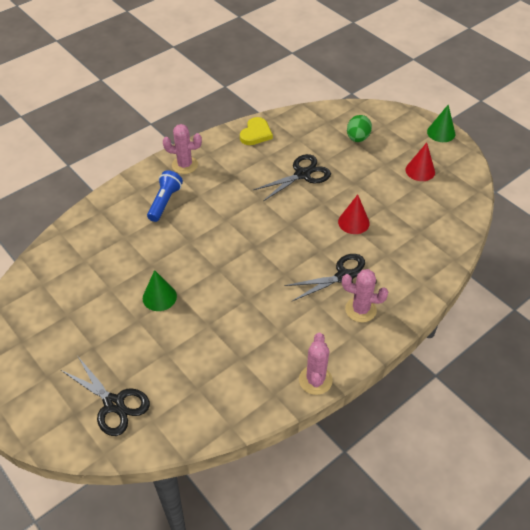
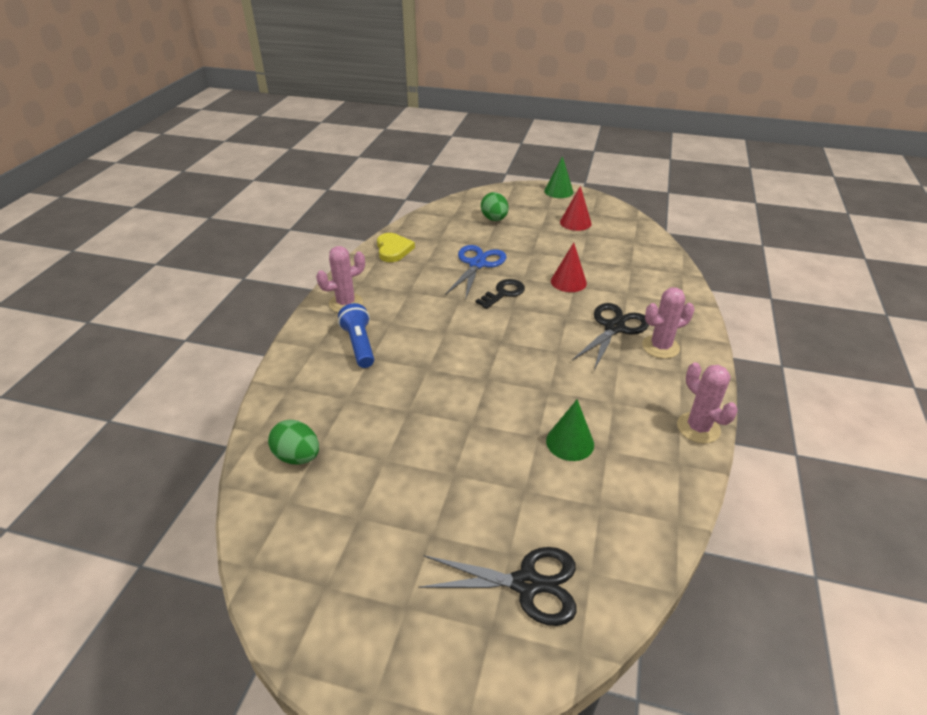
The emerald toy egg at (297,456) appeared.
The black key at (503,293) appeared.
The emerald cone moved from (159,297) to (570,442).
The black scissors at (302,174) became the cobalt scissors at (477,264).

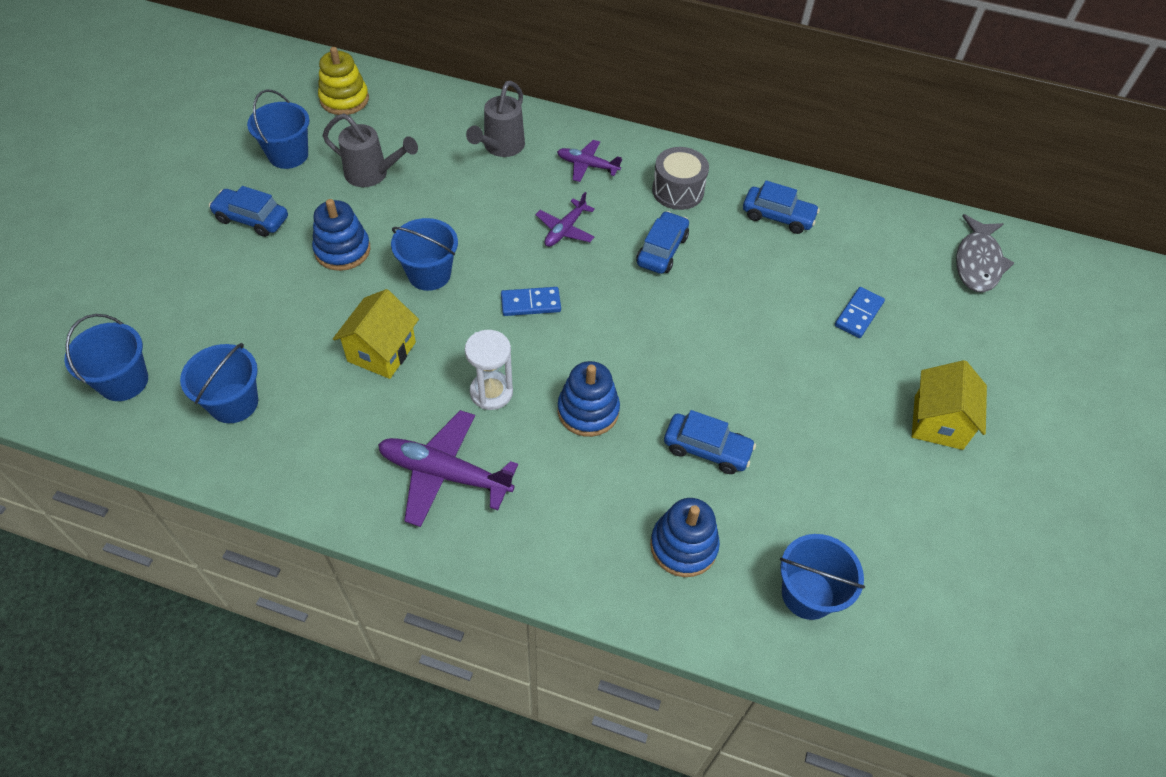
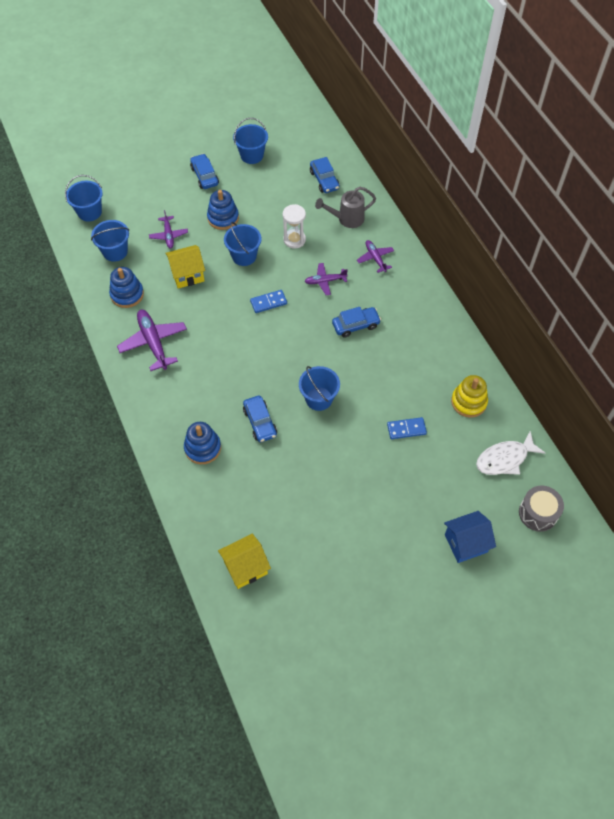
The grey watering can at (372,174) disappeared.
The purple aeroplane at (168,235) appeared.
The cobalt house at (466,543) appeared.
The bright yellow ring stacker moved from (344,99) to (468,402).
The pure white sand timer moved from (491,392) to (294,240).
The cobalt ring stacker moved from (588,411) to (127,294).
The grey drum moved from (678,191) to (538,513).
The cobalt toy car moved from (778,216) to (324,180).
The cobalt pail moved from (807,594) to (319,399).
The bright yellow house moved from (938,422) to (245,567).
The grey toy fish at (977,262) became the pure white toy fish at (505,459).
The cobalt domino tile at (530,303) turned 60 degrees counterclockwise.

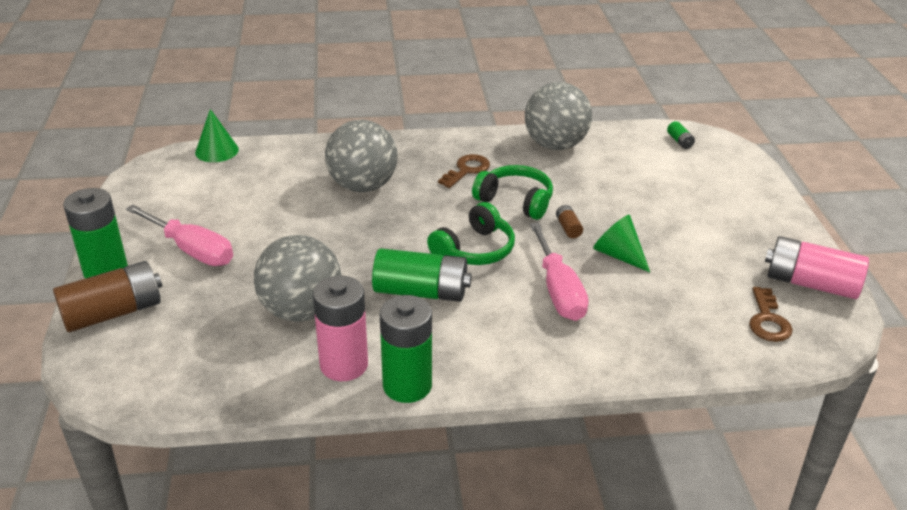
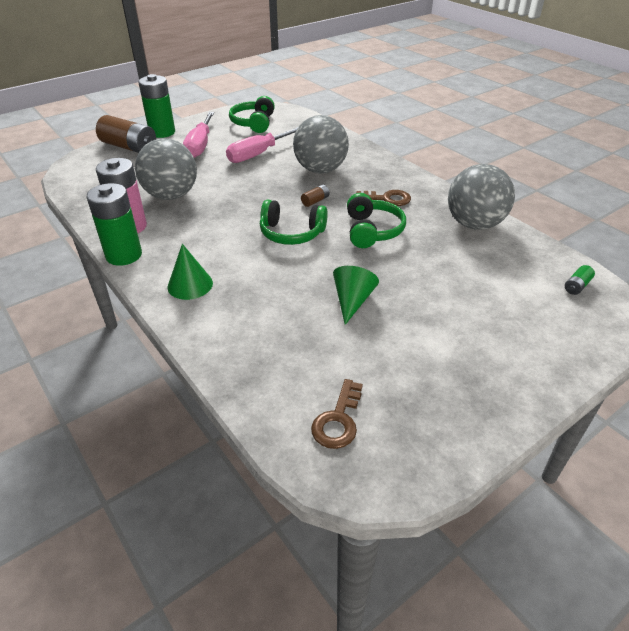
The emerald battery at (421,292) disappeared.
The rosy battery at (810,283) disappeared.
The emerald over-ear headphones at (254,123) appeared.
The emerald cone moved from (217,151) to (190,285).
The rosy screwdriver moved from (558,290) to (258,154).
The brown battery moved from (568,228) to (315,201).
The brown key at (768,320) turned 45 degrees counterclockwise.

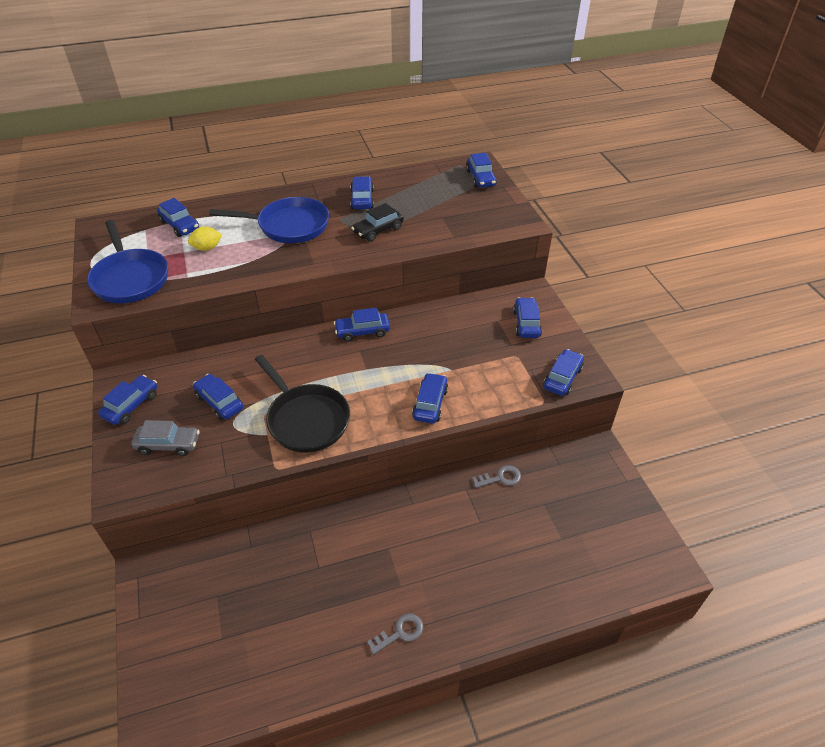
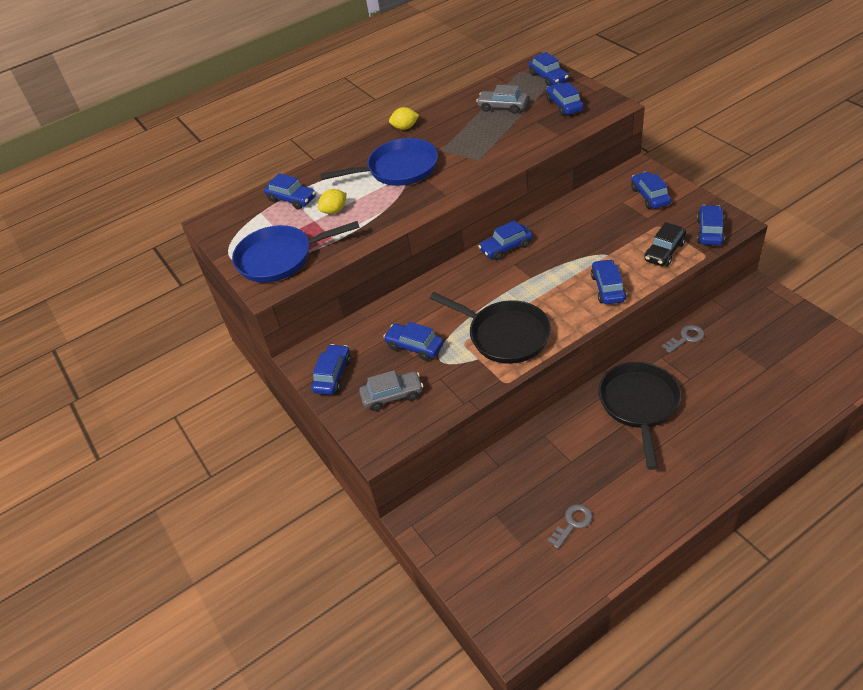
The bright yellow citrus fruit at (405,127) appeared.
The grey toy car at (502,107) appeared.
The black skillet at (639,405) appeared.
The cobalt toy car moved from (362,199) to (564,105).
The black toy car moved from (378,230) to (664,252).
The grey key moved from (400,633) to (572,523).
The cobalt skillet at (130,278) turned 120 degrees clockwise.

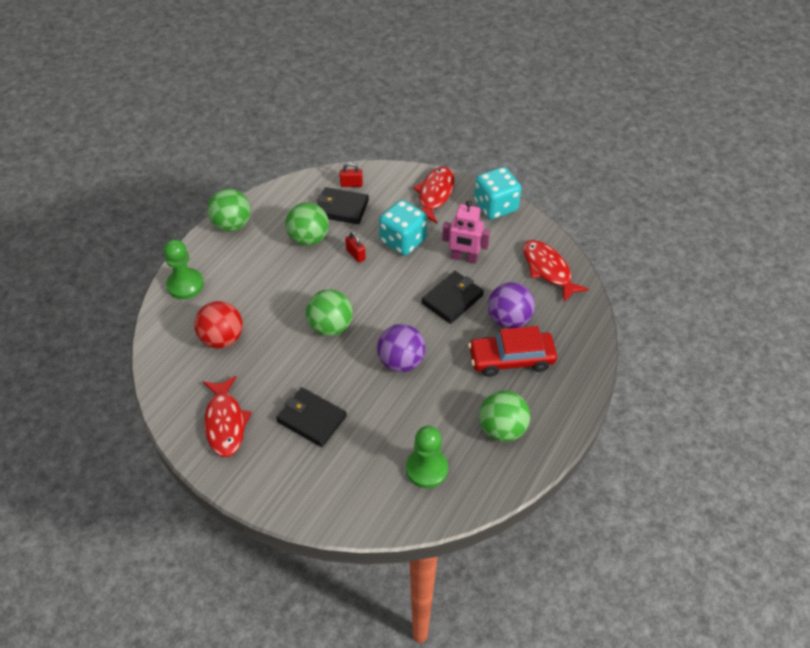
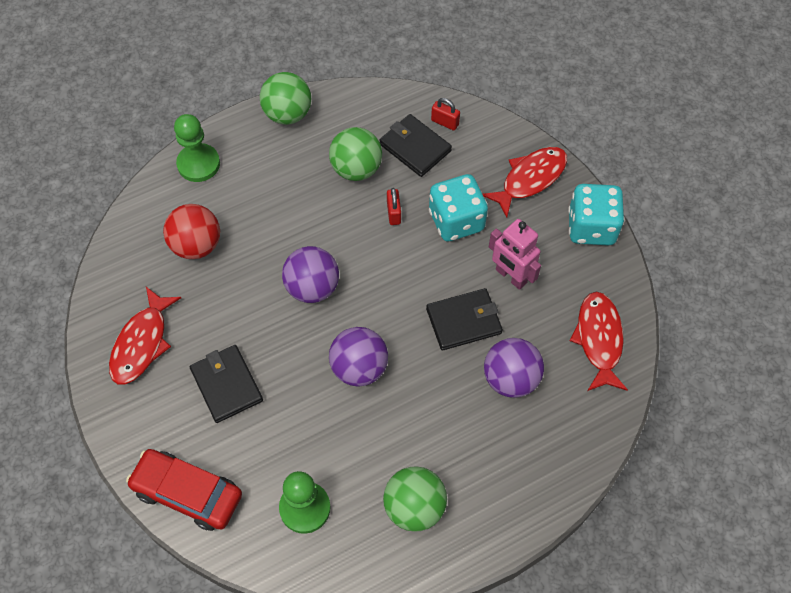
The crimson toy car moved from (511,359) to (188,493).
The emerald sphere at (330,326) became the purple sphere at (312,287).

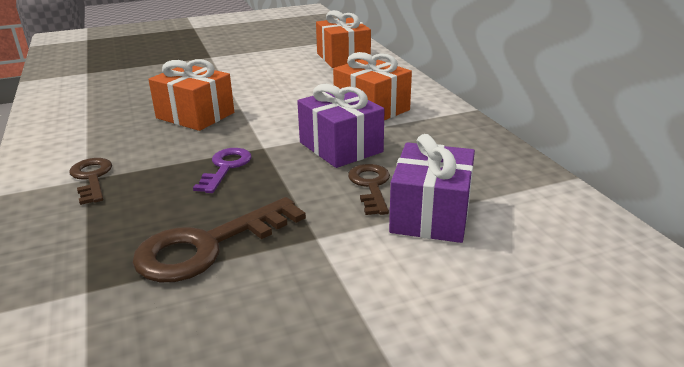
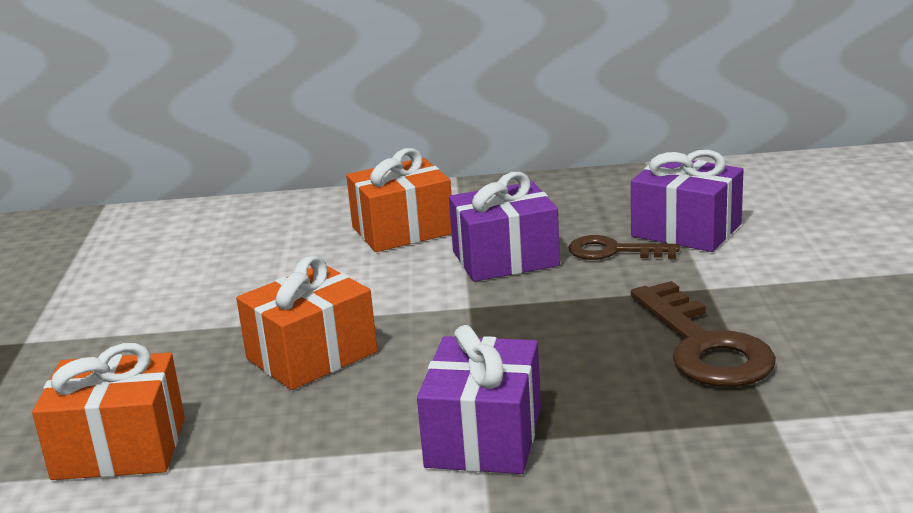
The purple key at (225,167) disappeared.
The orange wrapped gift moved from (343,58) to (119,448).
The brown key at (91,178) was replaced by the purple wrapped gift at (484,437).

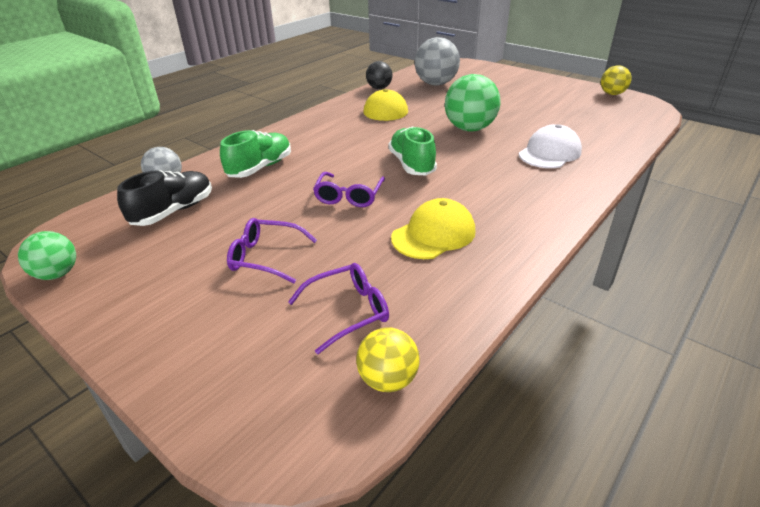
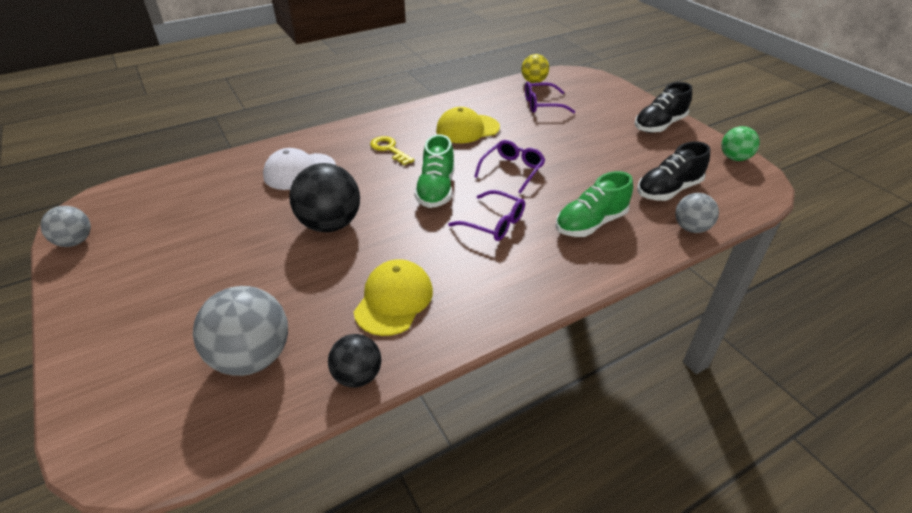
The bright yellow key at (389,149) appeared.
The black lace-up shoe at (659,125) appeared.
The purple eyeglasses moved from (266,257) to (494,223).
The emerald sphere at (469,129) became the black sphere at (330,224).
The bright yellow sphere at (612,94) became the grey sphere at (75,241).

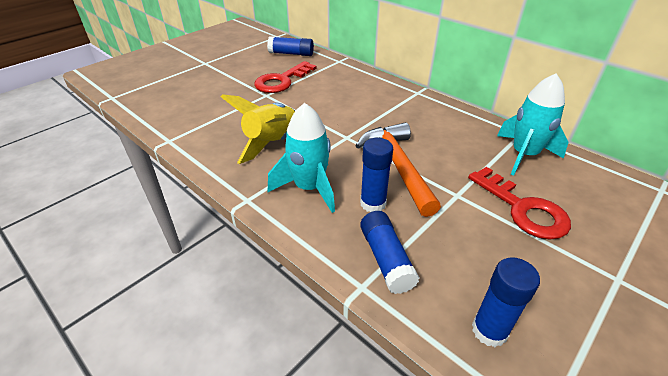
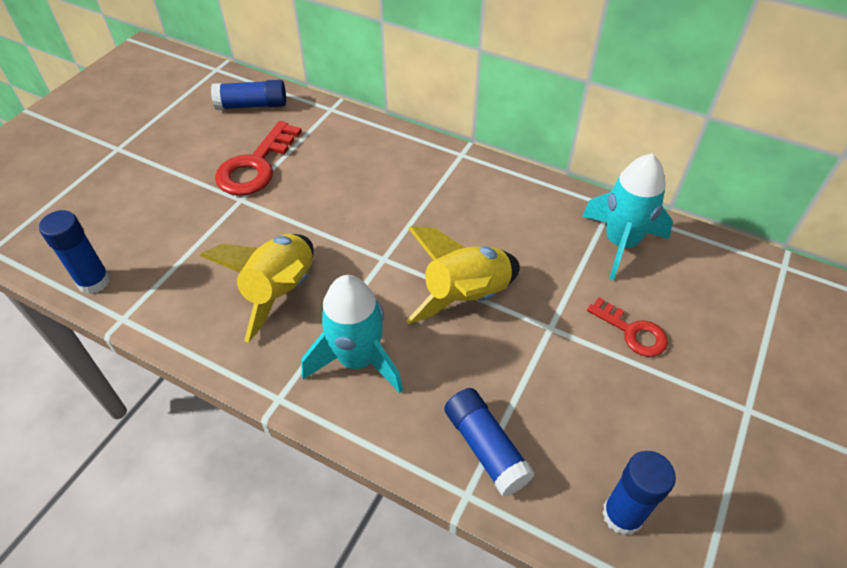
The cobalt glue stick moved from (373,203) to (94,281).
The orange hammer at (398,166) was replaced by the bright yellow toy rocket at (466,296).
The crimson key at (523,209) changed to 0.61 times the size.

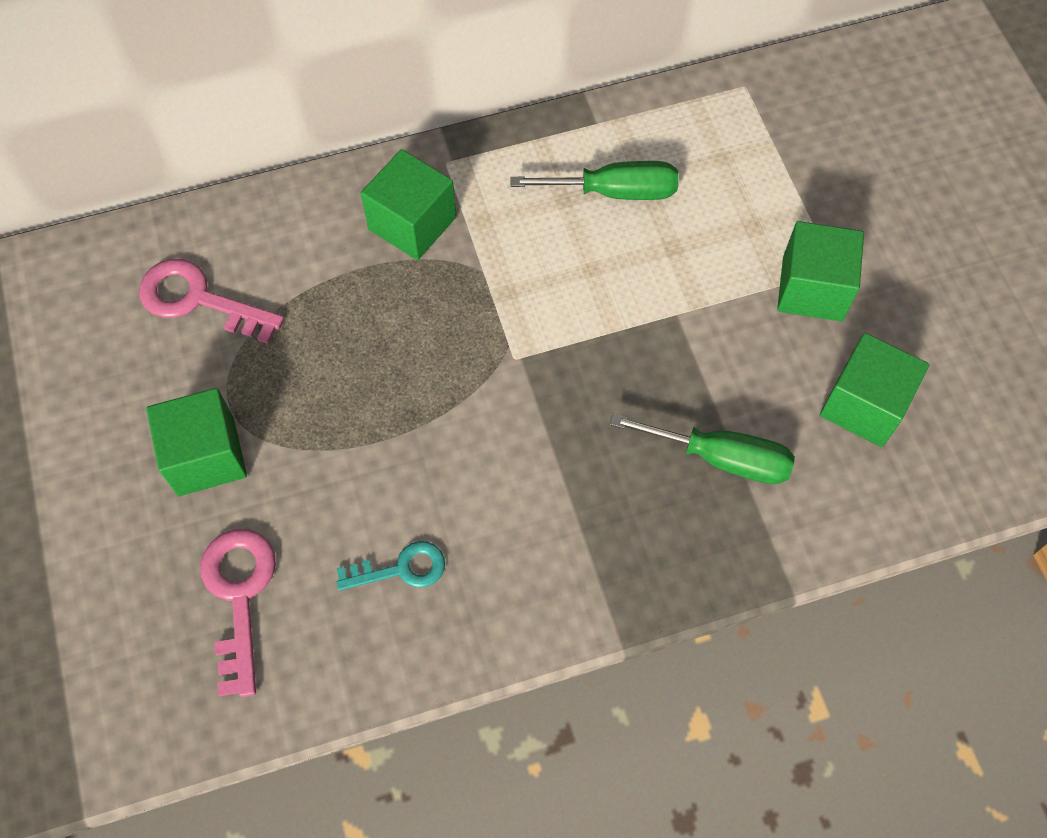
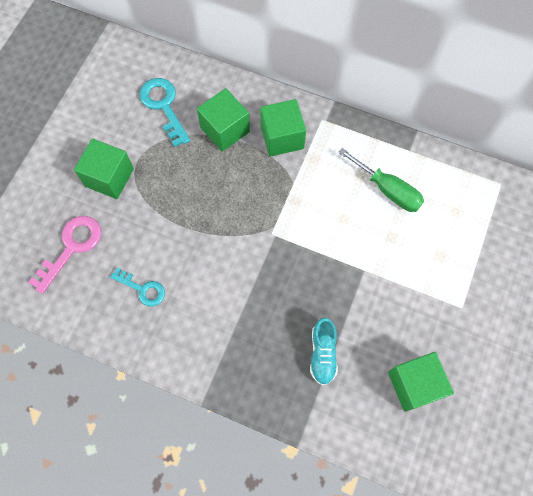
The emerald solid cube moved from (812,289) to (225,129).
The emerald screwdriver at (721,458) was replaced by the aqua lace-up shoe at (323,354).
The rosy key at (198,300) became the aqua key at (164,106).

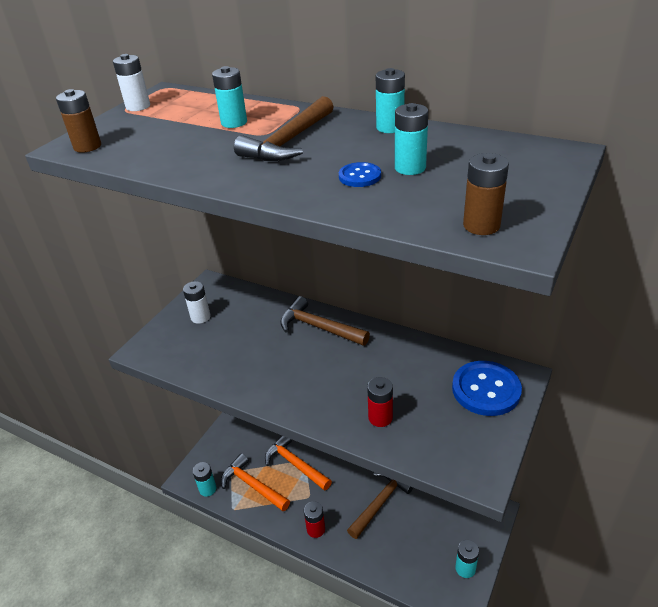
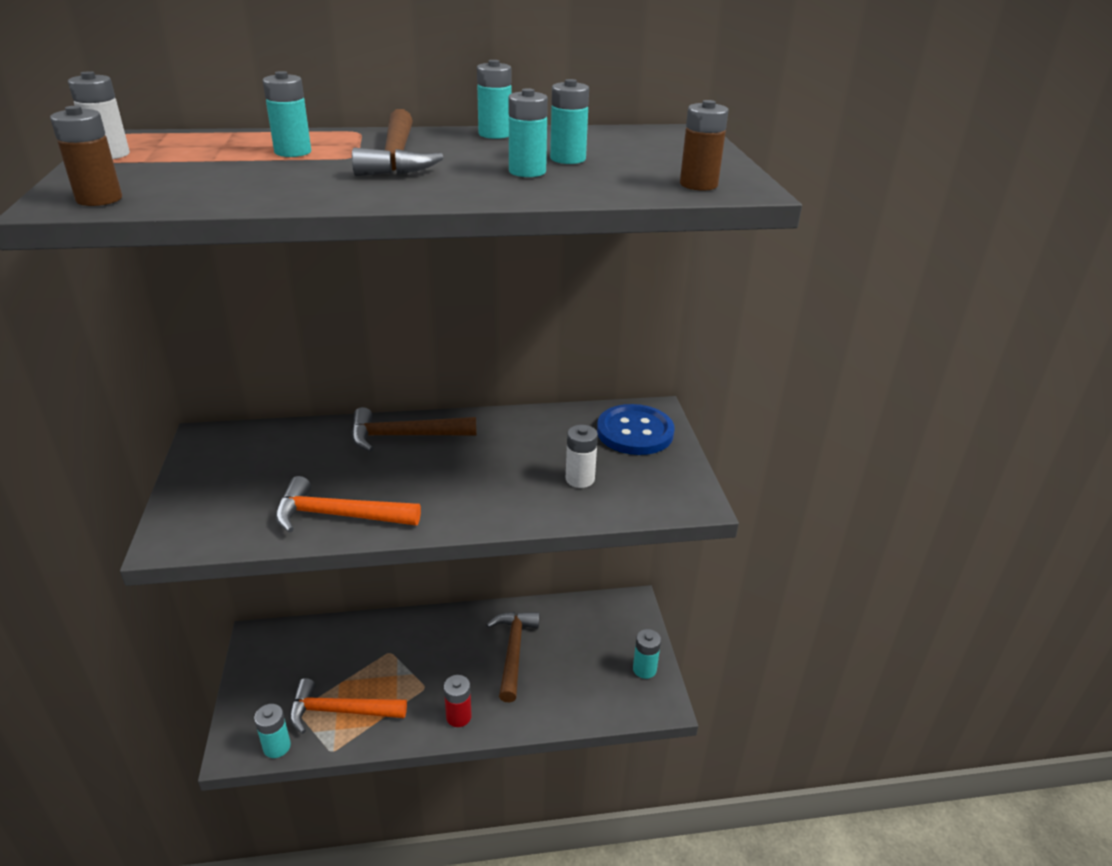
The crimson battery at (380,417) disappeared.
The pure white battery moved from (200,317) to (580,479).
The orange hammer moved from (295,464) to (338,515).
The cobalt sewing button at (359,176) was replaced by the aqua battery at (527,171).

